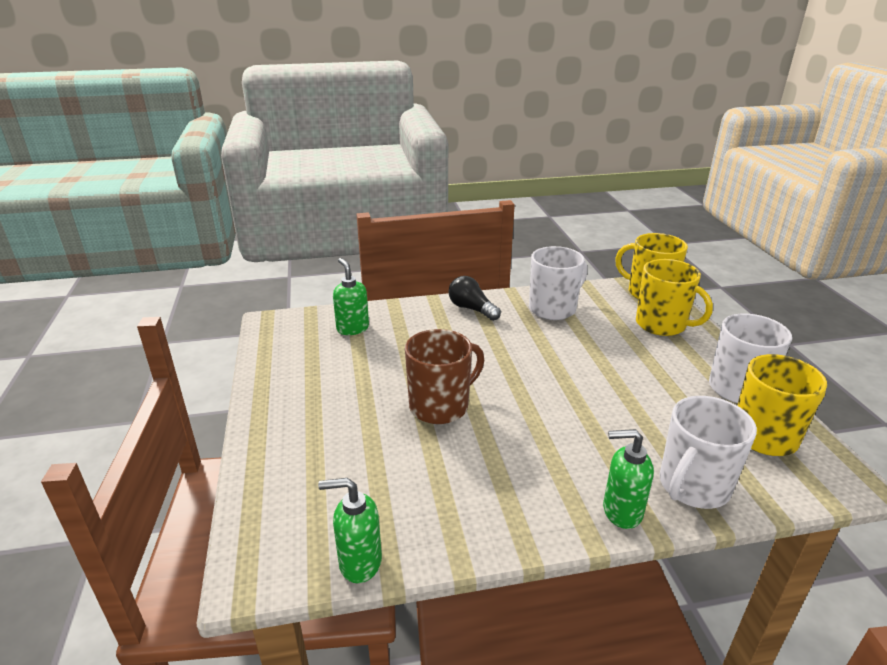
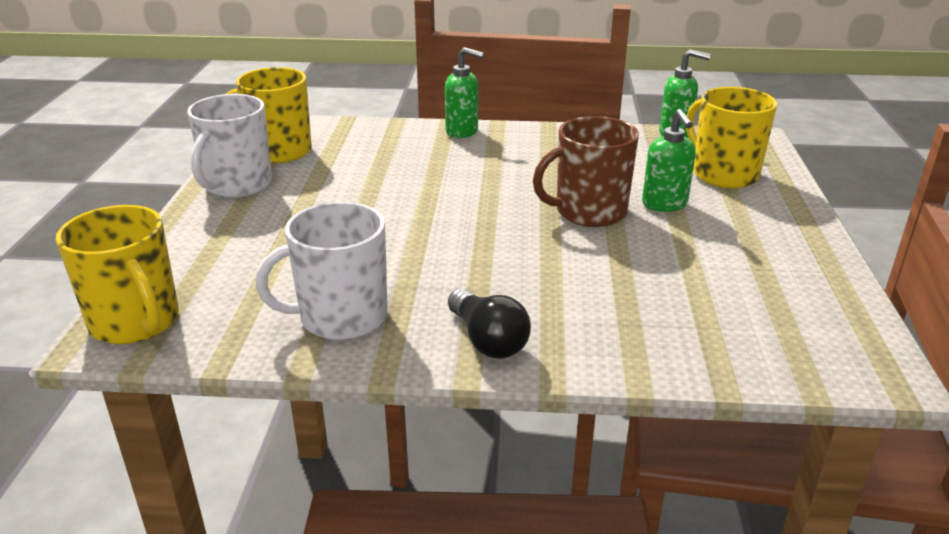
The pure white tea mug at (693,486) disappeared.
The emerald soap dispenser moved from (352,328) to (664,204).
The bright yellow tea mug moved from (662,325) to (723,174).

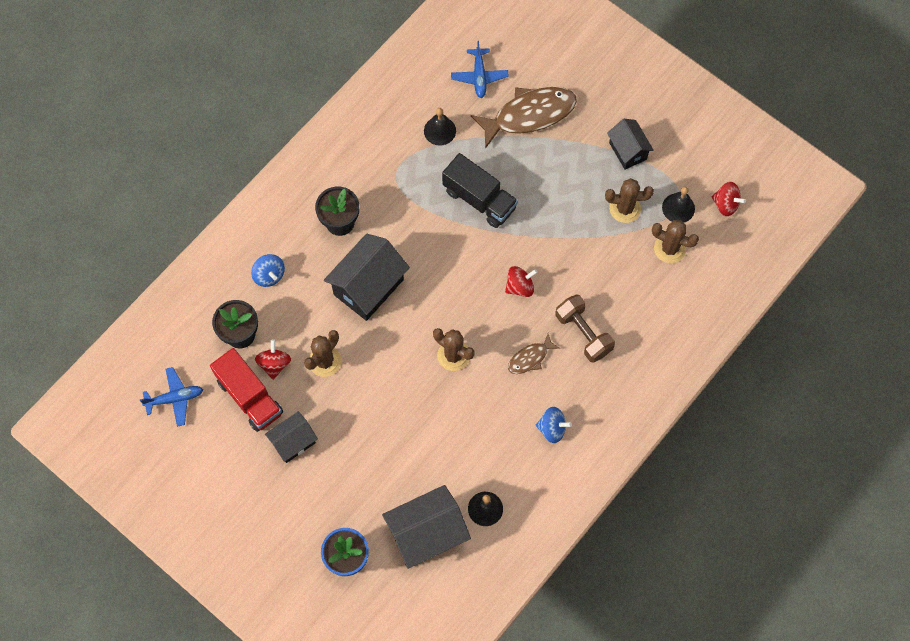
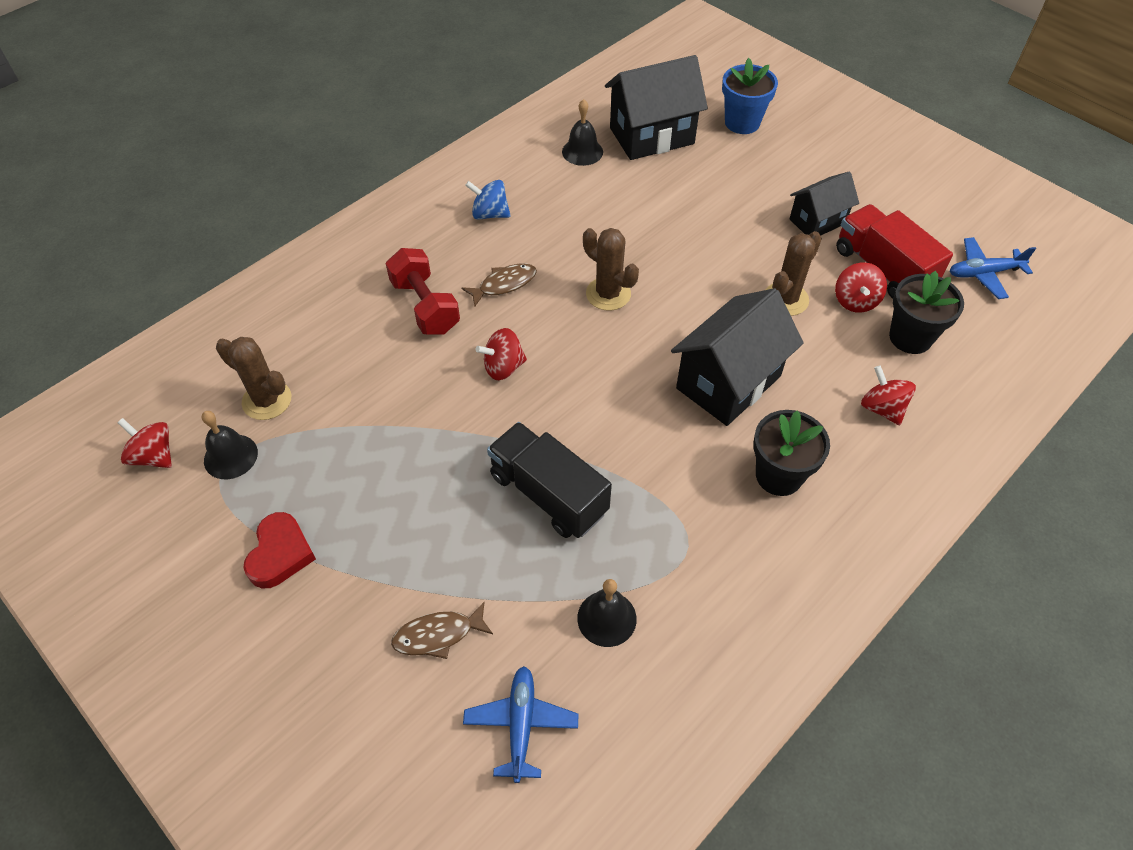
The brown cactus at (625,208) disappeared.
The black house at (628,151) was replaced by the crimson love heart at (280,554).
The cobalt toy top at (269,275) became the crimson toy top at (882,408).
The brown hand weight at (583,333) became the crimson hand weight at (425,306).
The brown toy fish at (529,115) changed to 0.50 times the size.

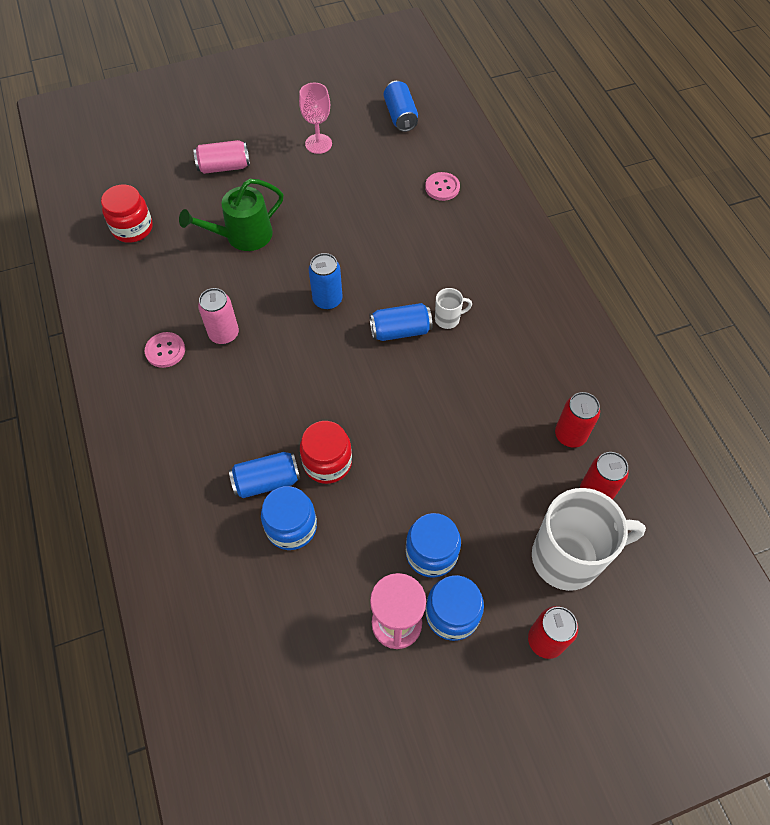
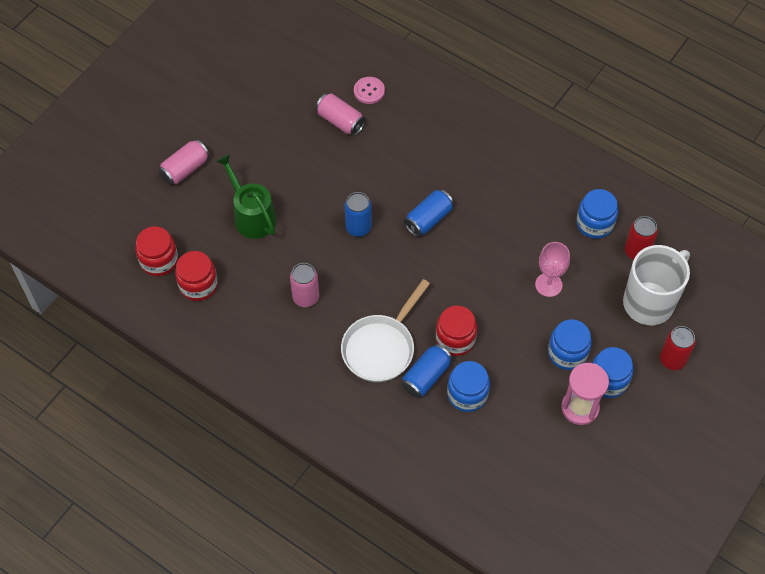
The rosy sewing button at (165,350) disappeared.
The cobalt can at (400,116) disappeared.
The pure white tea mug at (448,319) disappeared.
The crimson jam jar at (198,285) appeared.
The rosy can at (340,121) appeared.
The pure white skillet at (381,348) appeared.
The rosy chalice moved from (318,144) to (548,284).
The crimson can at (570,435) was replaced by the cobalt jam jar at (594,223).
The emerald watering can at (243,236) turned 120 degrees clockwise.

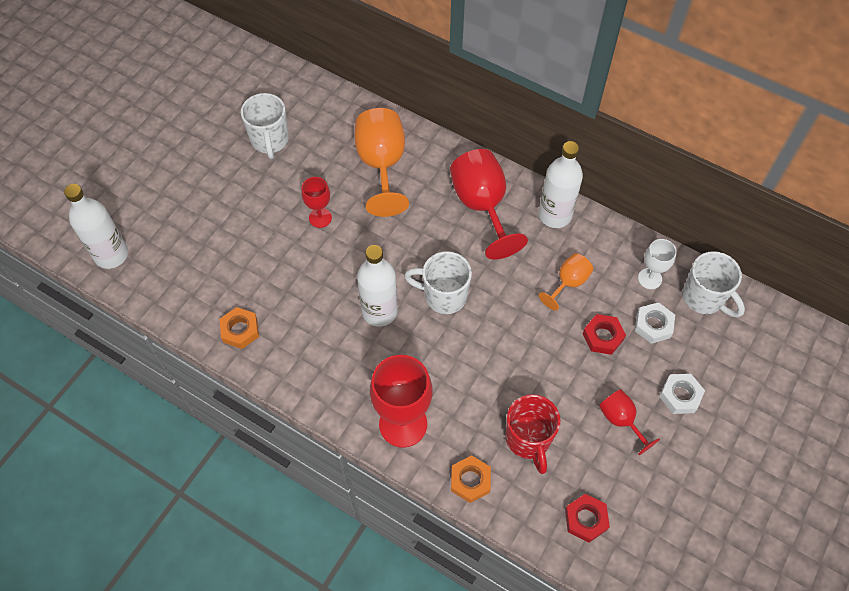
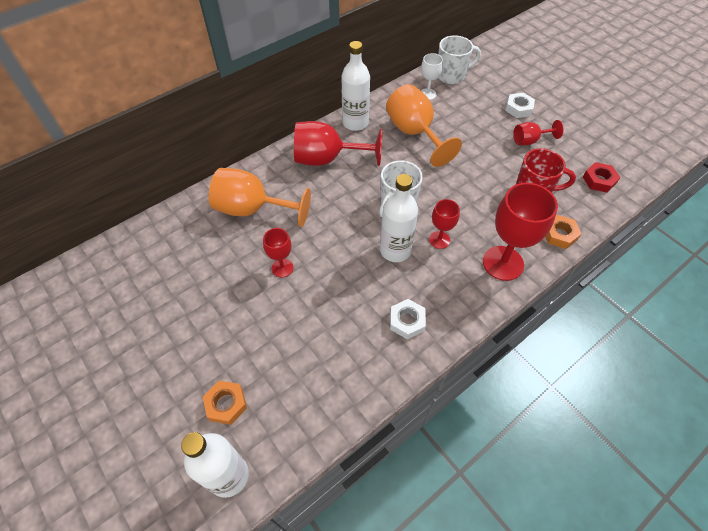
The pure white tea mug at (270,141) disappeared.
The crimson nut at (603,336) disappeared.
The crimson chalice at (439,240) appeared.
The orange nut moved from (240,330) to (226,404).
The pure white nut moved from (653,325) to (407,321).
The orange chalice at (568,283) changed to 1.86 times the size.

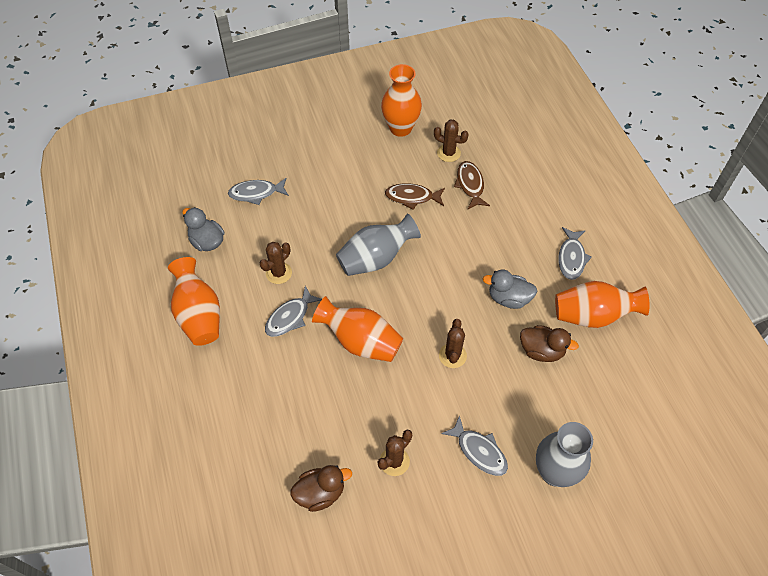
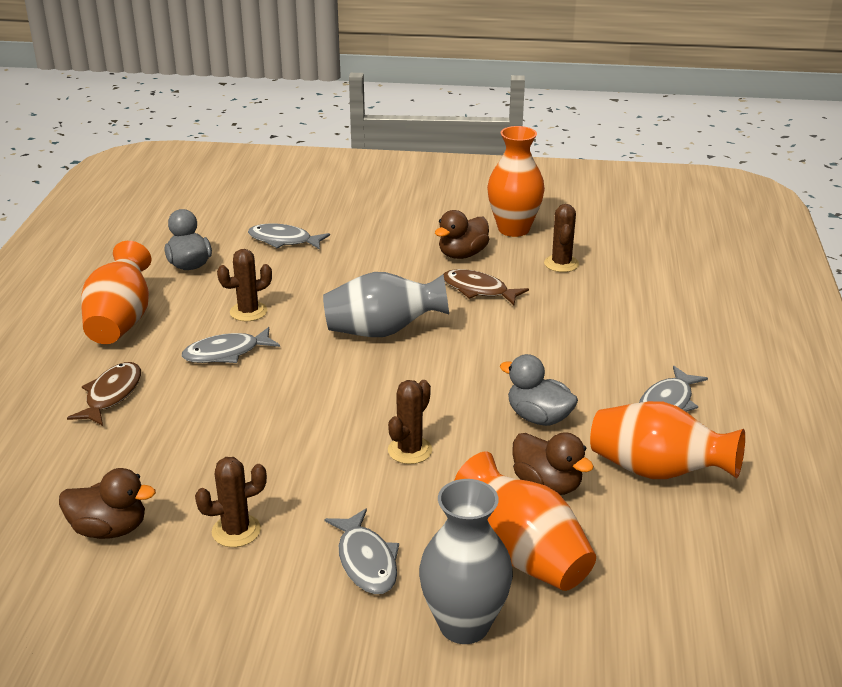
The brown rubber duck at (462,254) appeared.
The orange tall vase moved from (360,341) to (524,554).
The brown toy fish moved from (470,185) to (111,395).
The brown cactus at (448,153) turned 45 degrees clockwise.

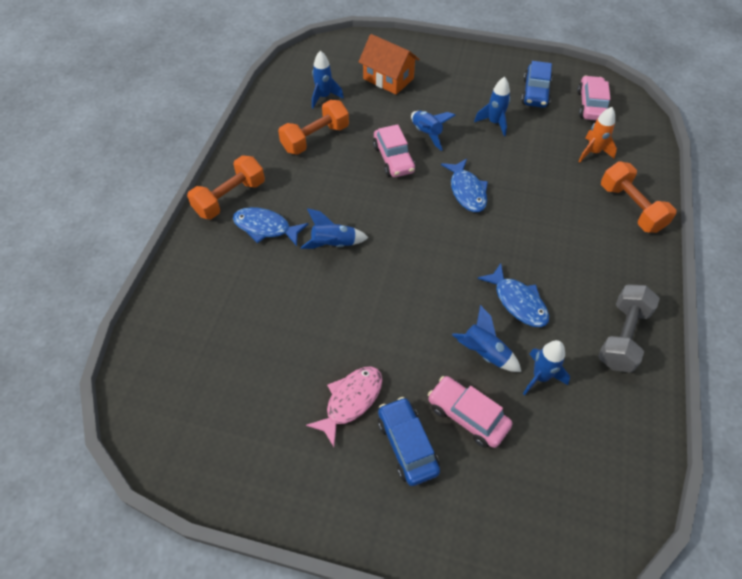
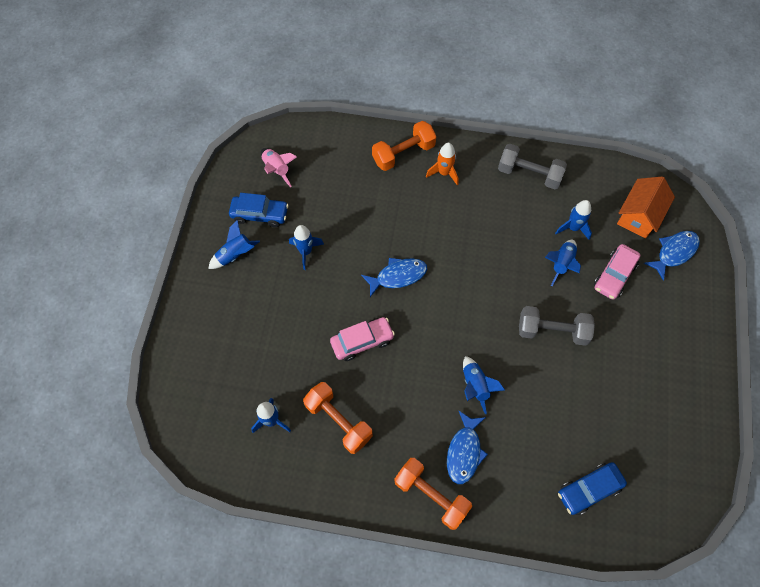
The rosy toy fish at (351,401) disappeared.
The grey hand weight at (552,331) appeared.
The orange house moved from (388,79) to (639,216).
The cobalt toy car moved from (407,445) to (589,490).
The cobalt toy rocket moved from (426,134) to (235,255).
The cobalt toy fish moved from (517,302) to (674,252).
The orange toy rocket moved from (593,152) to (444,173).
The rosy toy car at (591,105) was replaced by the rosy toy rocket at (277,169).

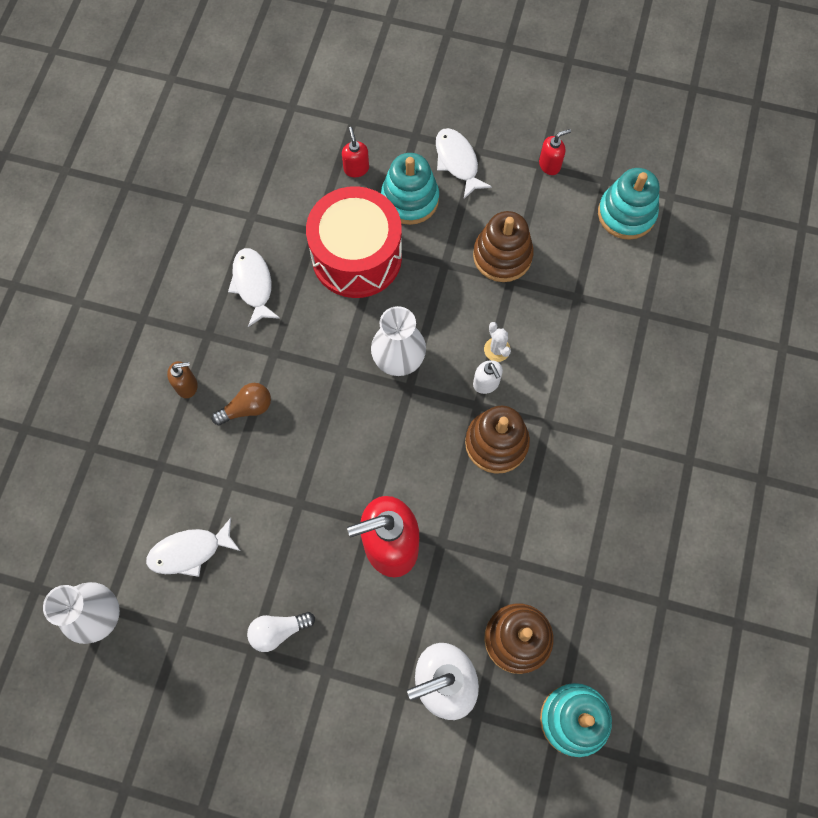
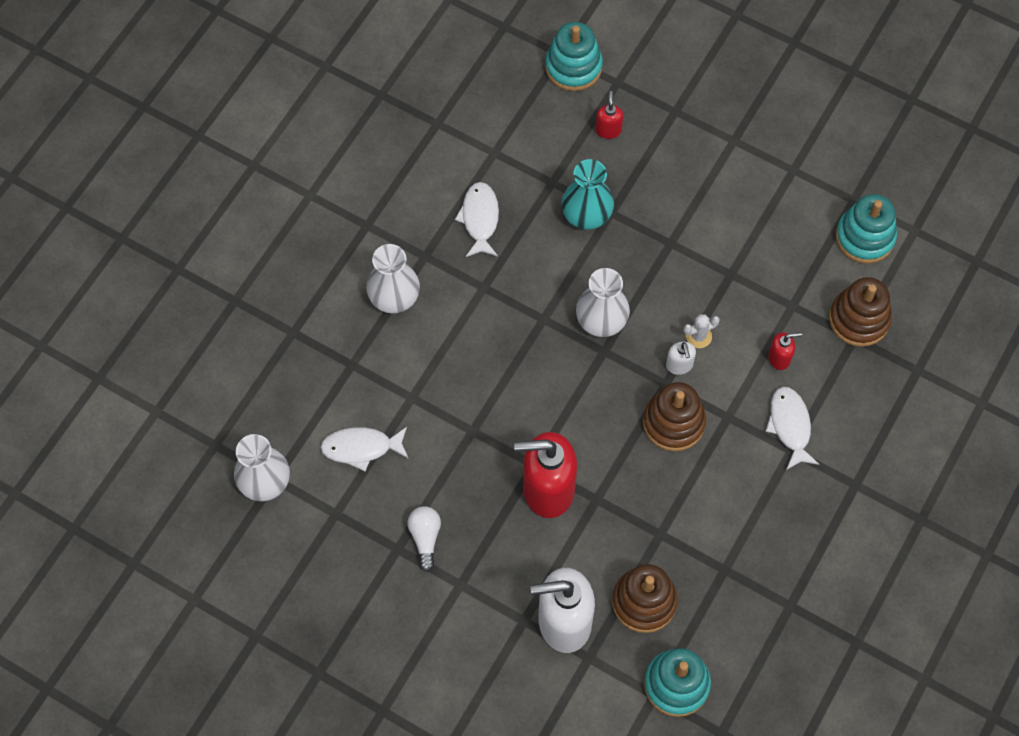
The brown light bulb at (247,408) disappeared.
The aqua ring stacker moved from (410,199) to (573,67).
The pure white toy fish moved from (457,162) to (790,426).
The brown ring stacker moved from (502,256) to (859,319).
The crimson soap dispenser moved from (550,165) to (779,358).
The brown soap dispenser at (187,386) was replaced by the pure white tall vase at (394,298).
The crimson drum at (357,256) was replaced by the aqua tall vase at (586,215).
The pure white light bulb at (278,631) turned 90 degrees clockwise.
The pure white cactus at (497,349) turned 75 degrees clockwise.

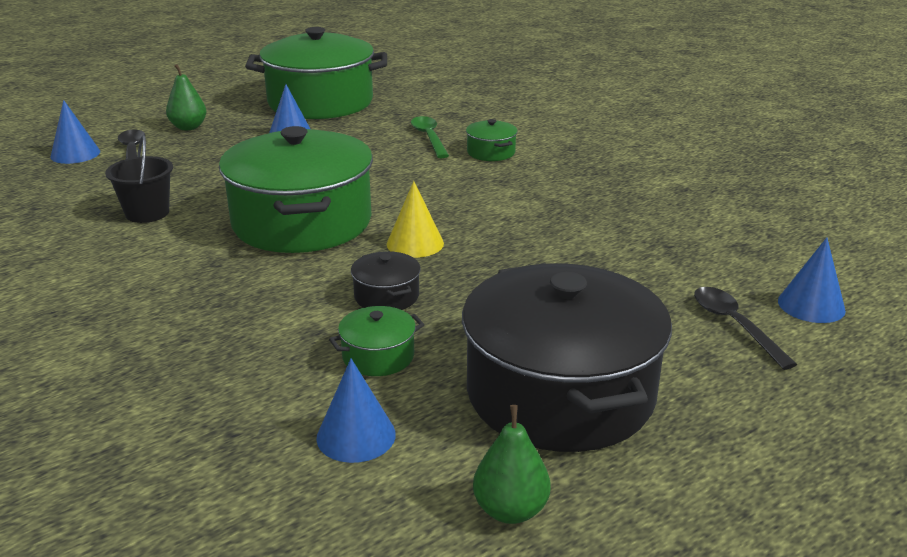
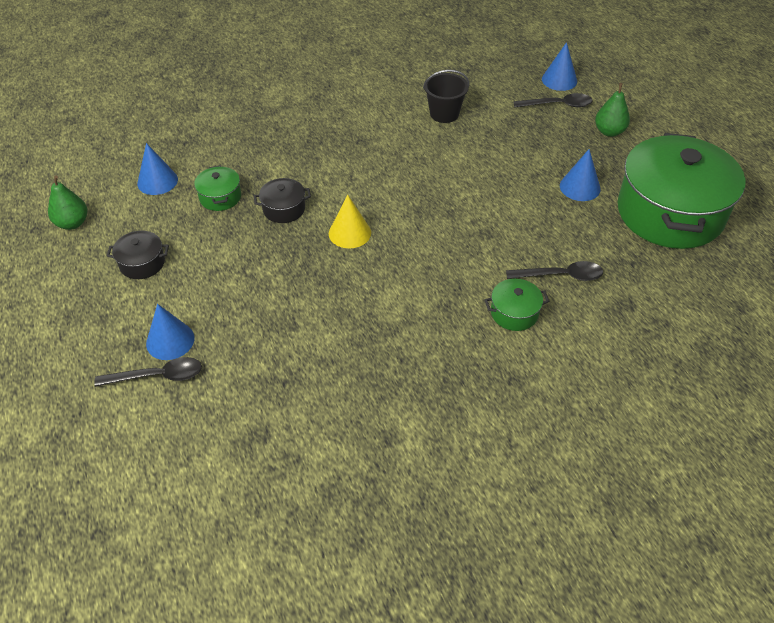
The emerald stockpot at (302,222) disappeared.
The cobalt cone moved from (811,305) to (170,340).
The emerald spoon at (429,138) became the black spoon at (560,276).
The black stockpot at (560,394) changed to 0.41 times the size.

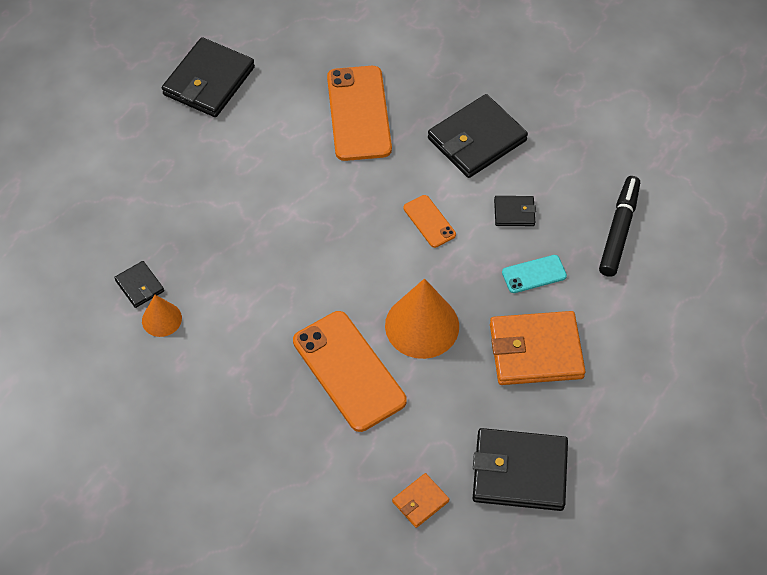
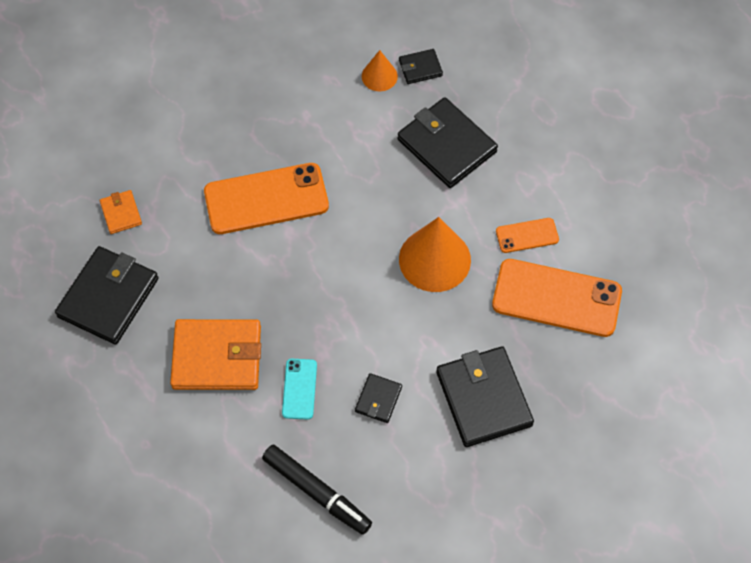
The black billfold moved from (209,81) to (447,145).
The orange cone moved from (422,325) to (434,259).
The orange mobile phone moved from (429,221) to (527,235).
The orange billfold at (535,351) turned 75 degrees clockwise.

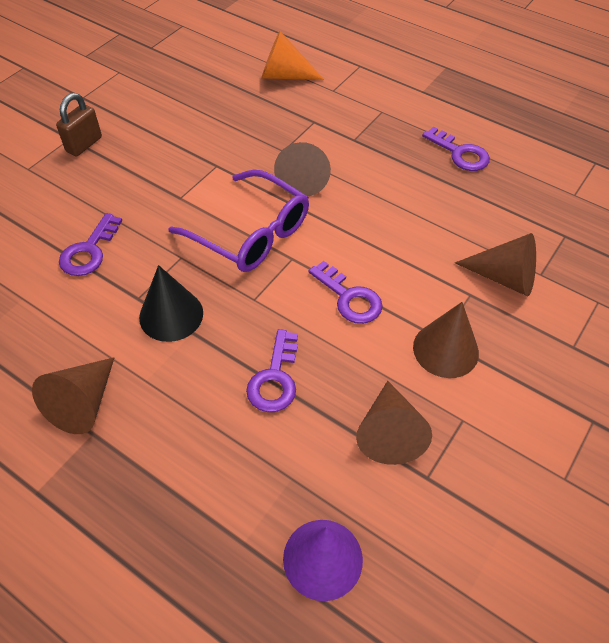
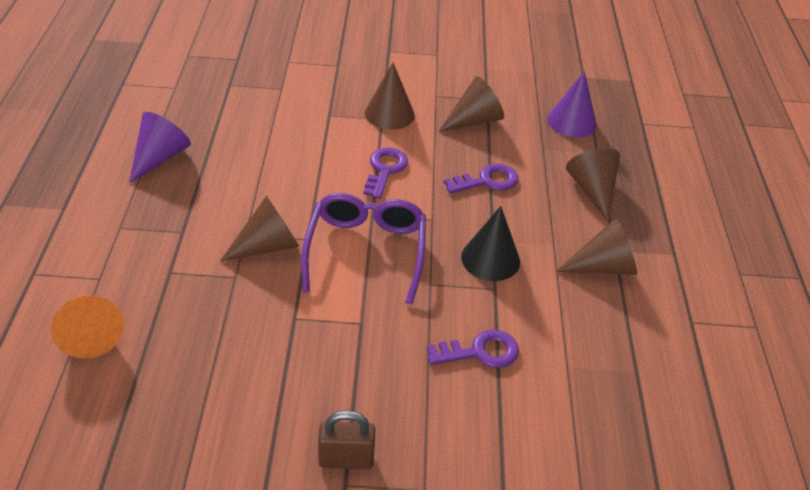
The brown cone moved from (503,277) to (592,191).
The purple key at (460,153) was replaced by the purple cone at (159,157).

